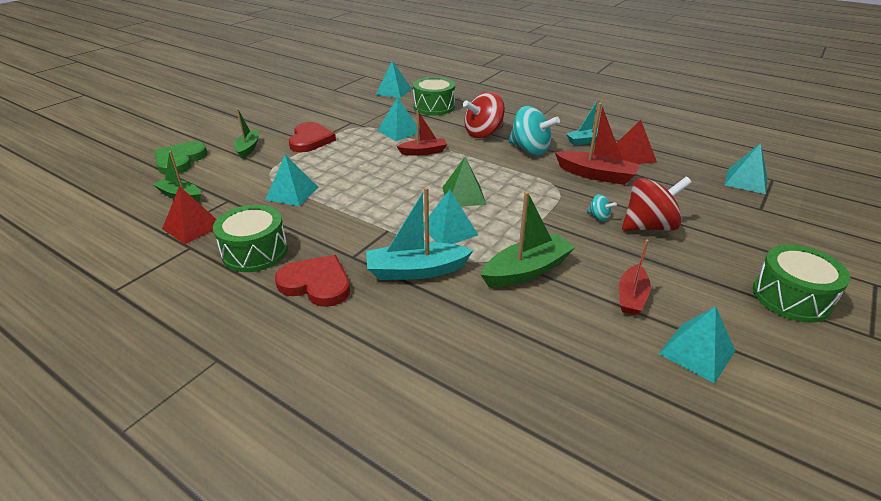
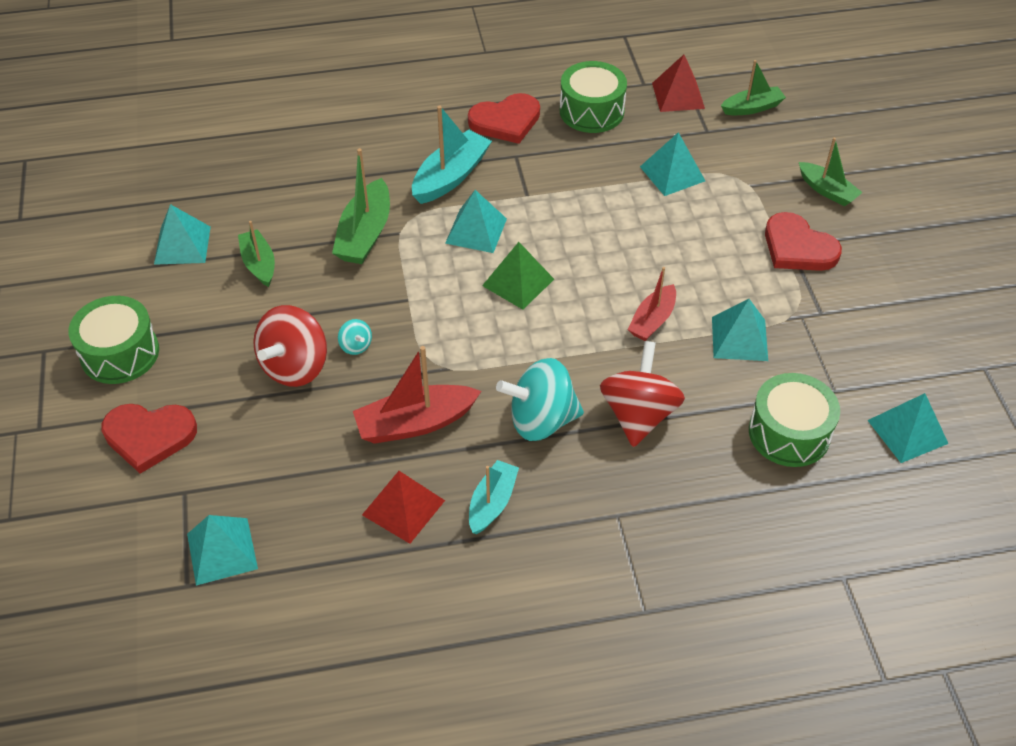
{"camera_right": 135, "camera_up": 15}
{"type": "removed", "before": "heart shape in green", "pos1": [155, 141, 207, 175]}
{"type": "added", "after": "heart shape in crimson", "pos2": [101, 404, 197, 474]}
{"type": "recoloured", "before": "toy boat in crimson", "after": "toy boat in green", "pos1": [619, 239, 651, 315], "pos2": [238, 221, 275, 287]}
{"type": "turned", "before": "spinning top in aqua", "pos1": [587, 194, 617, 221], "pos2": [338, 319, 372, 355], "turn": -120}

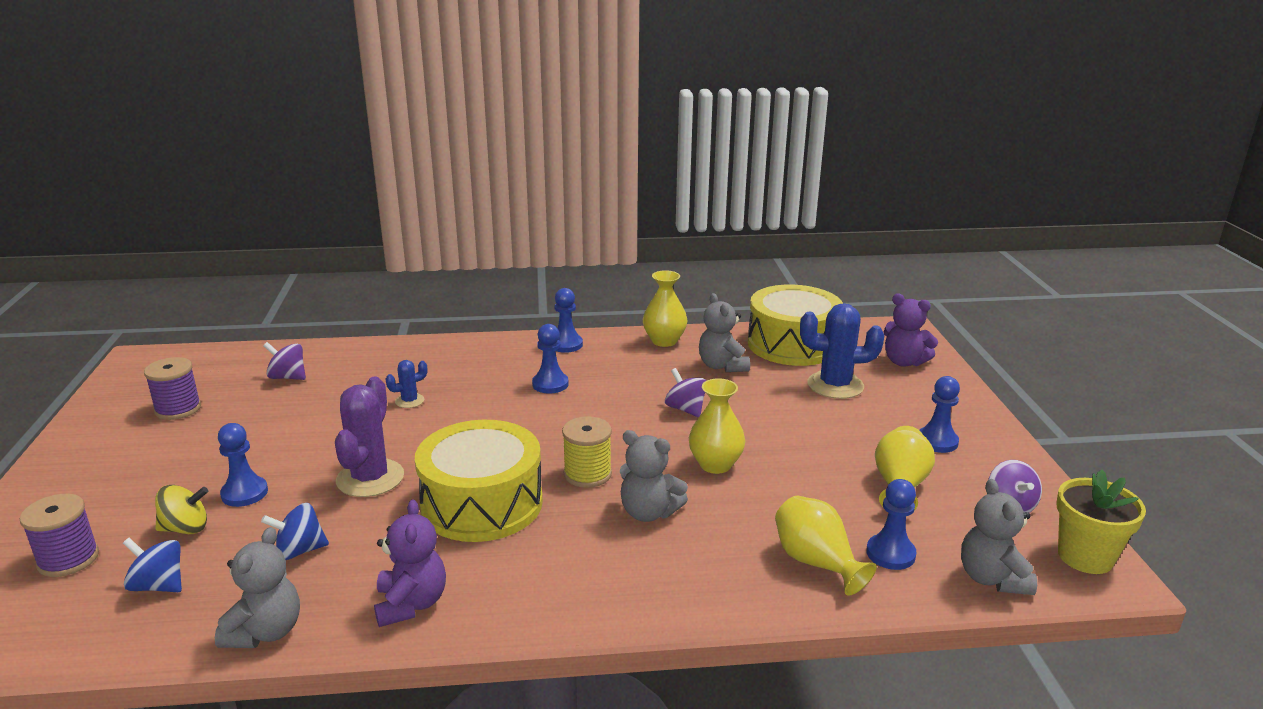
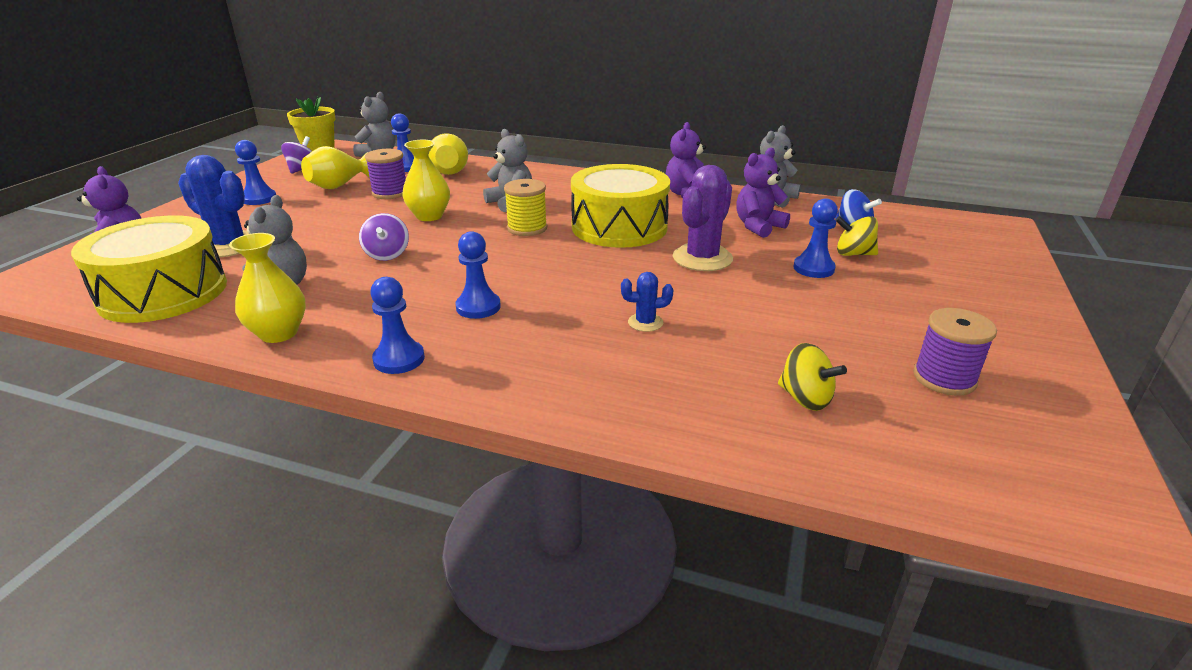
{"camera_right": -155, "camera_up": 5}
{"type": "moved", "before": "reel of thread in royal purple", "pos1": [20, 494, 99, 577], "pos2": [365, 149, 406, 199]}
{"type": "replaced", "before": "spinning top in royal blue", "after": "teddy bear in royal purple", "pos1": [261, 503, 329, 560], "pos2": [736, 148, 790, 238]}
{"type": "recoloured", "before": "spinning top in royal purple", "after": "spinning top in yellow", "pos1": [263, 342, 306, 380], "pos2": [778, 343, 847, 411]}

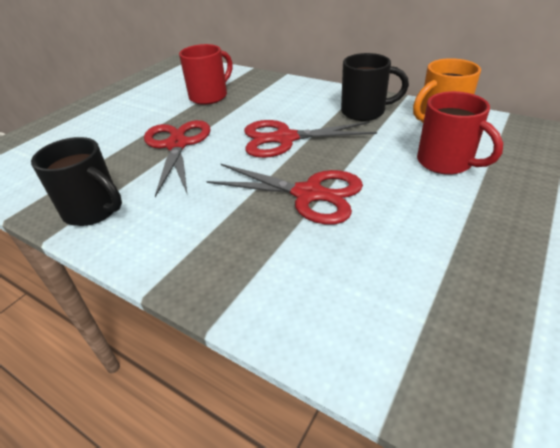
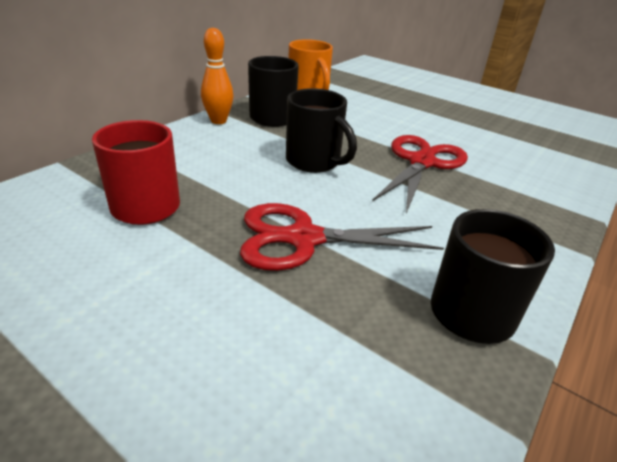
{"camera_right": -90, "camera_up": -5}
{"type": "removed", "before": "mug in crimson", "pos1": [417, 91, 503, 175]}
{"type": "added", "after": "skittle in orange", "pos2": [201, 28, 233, 124]}
{"type": "replaced", "before": "scissors in crimson", "after": "mug in jet-black", "pos1": [244, 120, 377, 158], "pos2": [286, 88, 357, 173]}

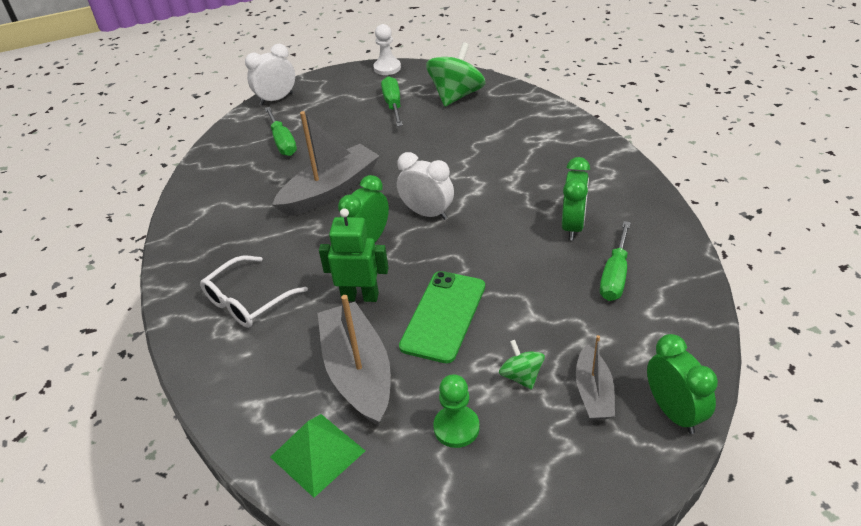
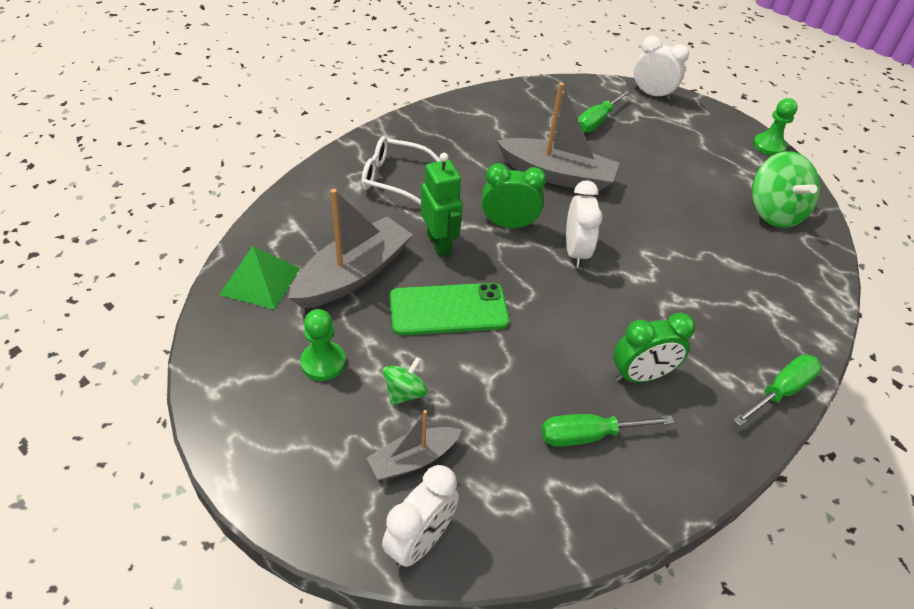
{"camera_right": 55, "camera_up": 5}
{"type": "moved", "before": "hand screwdriver in green", "pos1": [381, 76, 403, 126], "pos2": [733, 354, 822, 426]}
{"type": "recoloured", "before": "game pawn in snow-white", "after": "game pawn in green", "pos1": [373, 24, 401, 75], "pos2": [753, 98, 798, 156]}
{"type": "recoloured", "before": "alarm clock in green", "after": "alarm clock in snow-white", "pos1": [647, 334, 718, 434], "pos2": [382, 465, 459, 567]}
{"type": "turned", "before": "spinning top in green", "pos1": [426, 42, 486, 107], "pos2": [752, 151, 820, 228], "turn": 75}

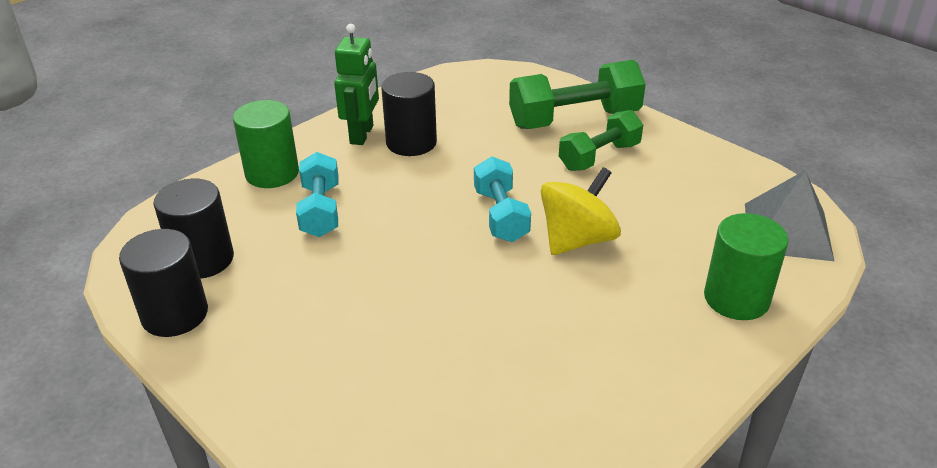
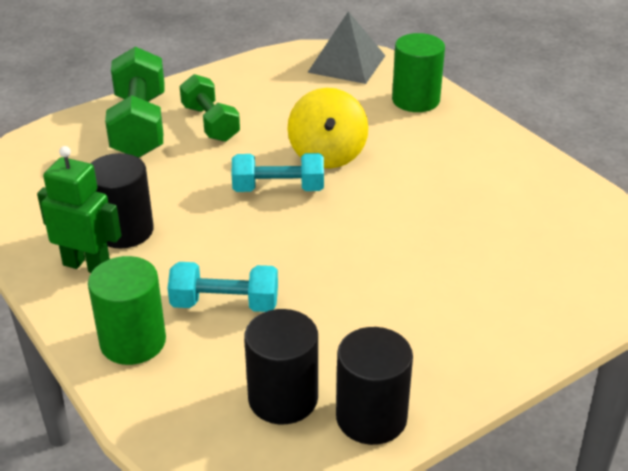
{"camera_right": -80, "camera_up": 0}
{"type": "turned", "before": "spinning top in yellow", "pos1": [540, 167, 621, 255], "pos2": [288, 88, 368, 169], "turn": -150}

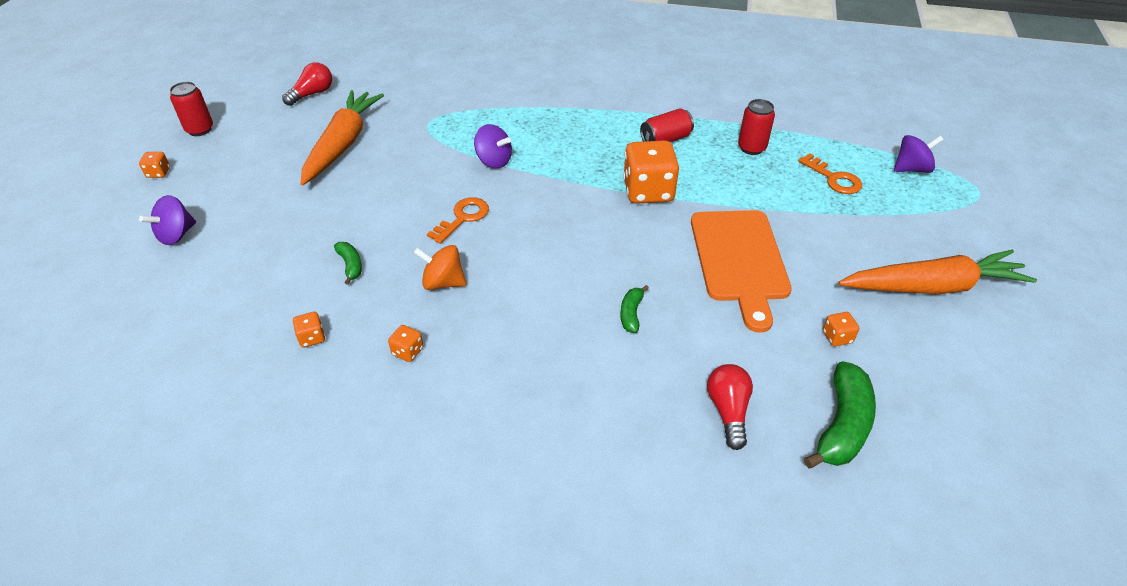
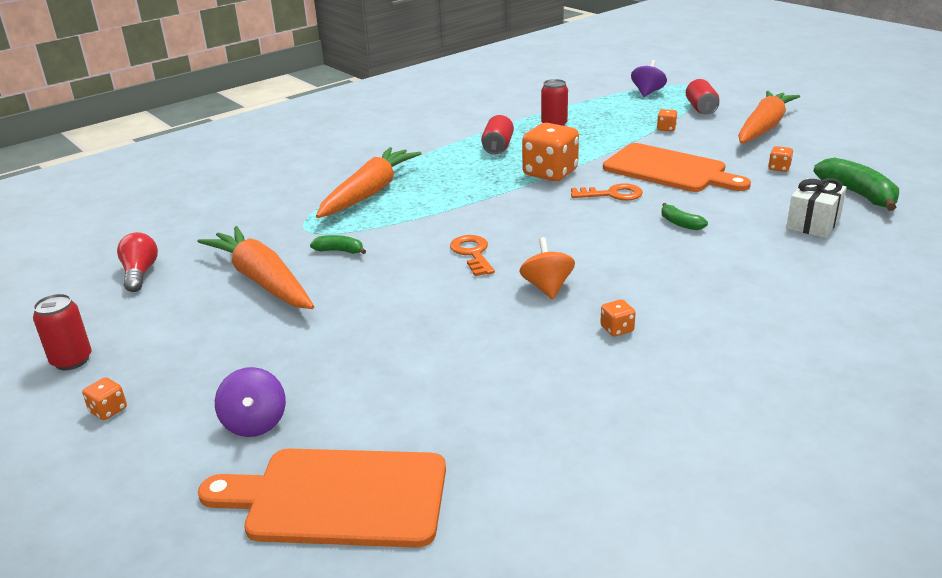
{"camera_right": -50, "camera_up": -15}
{"type": "removed", "before": "spinning top in royal purple", "pos1": [474, 124, 512, 168]}
{"type": "added", "after": "chopping board in orange", "pos2": [198, 449, 446, 548]}
{"type": "added", "after": "toy carrot in orange", "pos2": [316, 147, 422, 218]}
{"type": "added", "after": "can in crimson", "pos2": [686, 79, 719, 115]}
{"type": "moved", "before": "die in orange", "pos1": [293, 312, 325, 347], "pos2": [657, 109, 678, 131]}
{"type": "moved", "before": "banana in green", "pos1": [334, 242, 362, 285], "pos2": [310, 235, 366, 254]}
{"type": "moved", "before": "latchkey in orange", "pos1": [798, 153, 862, 194], "pos2": [571, 183, 643, 201]}
{"type": "replaced", "before": "lightbulb in crimson", "after": "present in snow-white", "pos1": [707, 364, 753, 450], "pos2": [786, 178, 847, 238]}
{"type": "turned", "before": "spinning top in orange", "pos1": [413, 245, 466, 290], "pos2": [520, 237, 575, 299], "turn": 120}

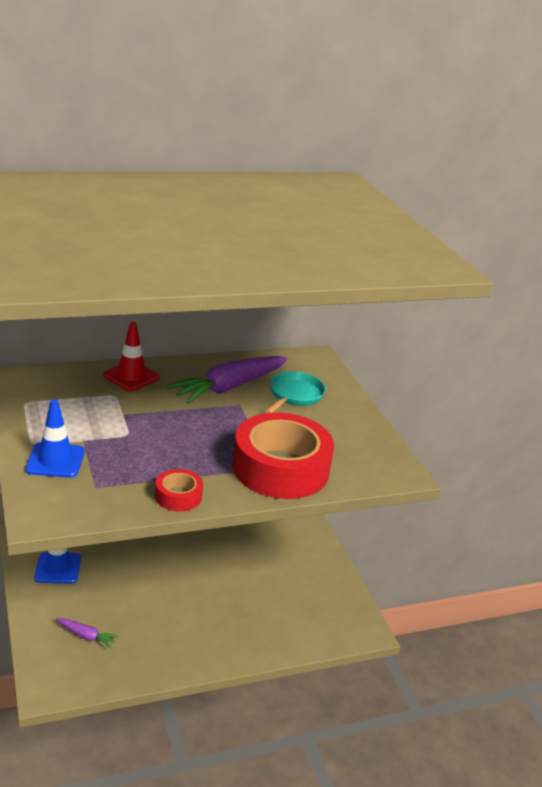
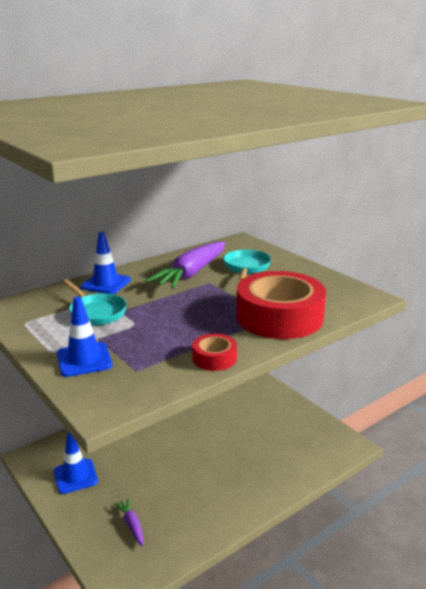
{"camera_right": -15, "camera_up": -5}
{"type": "added", "after": "frying pan in aqua", "pos2": [62, 279, 127, 325]}
{"type": "recoloured", "before": "traffic cone in crimson", "after": "traffic cone in royal blue", "pos1": [103, 322, 160, 391], "pos2": [80, 232, 131, 294]}
{"type": "turned", "before": "toy carrot in royal purple", "pos1": [56, 618, 119, 649], "pos2": [114, 498, 144, 547], "turn": -120}

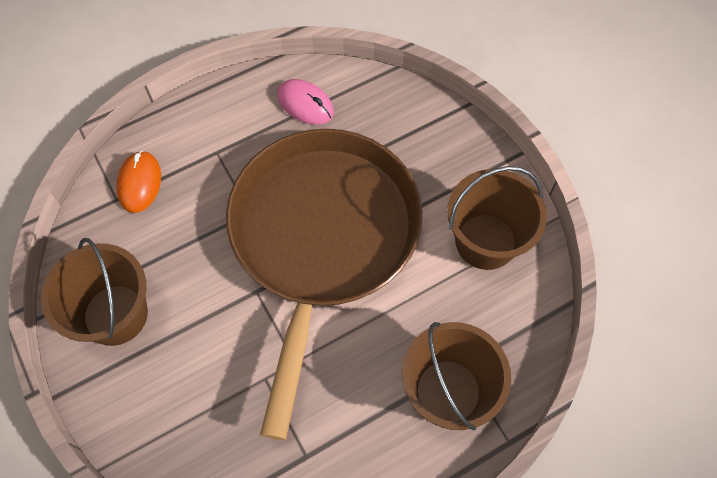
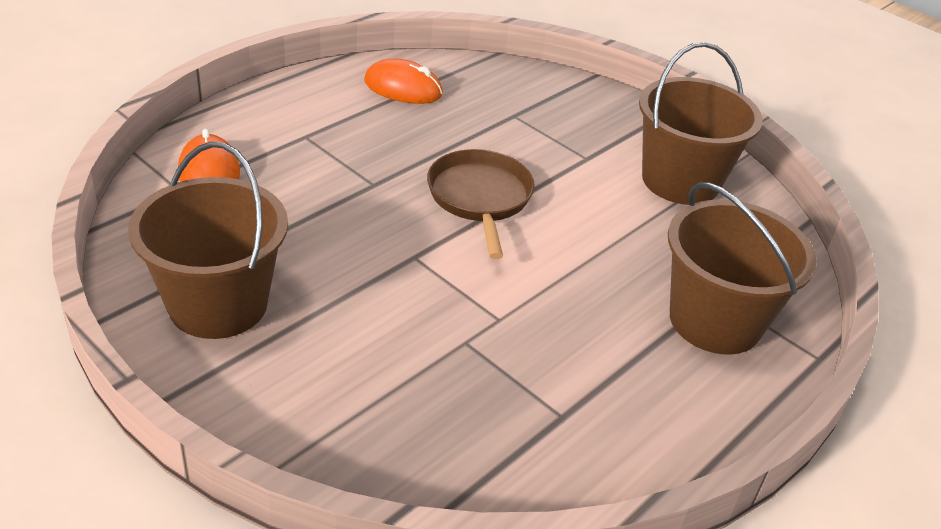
{"camera_right": -20, "camera_up": -25}
{"type": "recoloured", "before": "PC mouse in rose-pink", "after": "PC mouse in orange", "pos1": [277, 79, 334, 125], "pos2": [364, 59, 443, 104]}
{"type": "resized", "before": "frying pan in russet", "pos1": [226, 129, 423, 440], "pos2": [427, 149, 535, 259], "scale": 0.42}

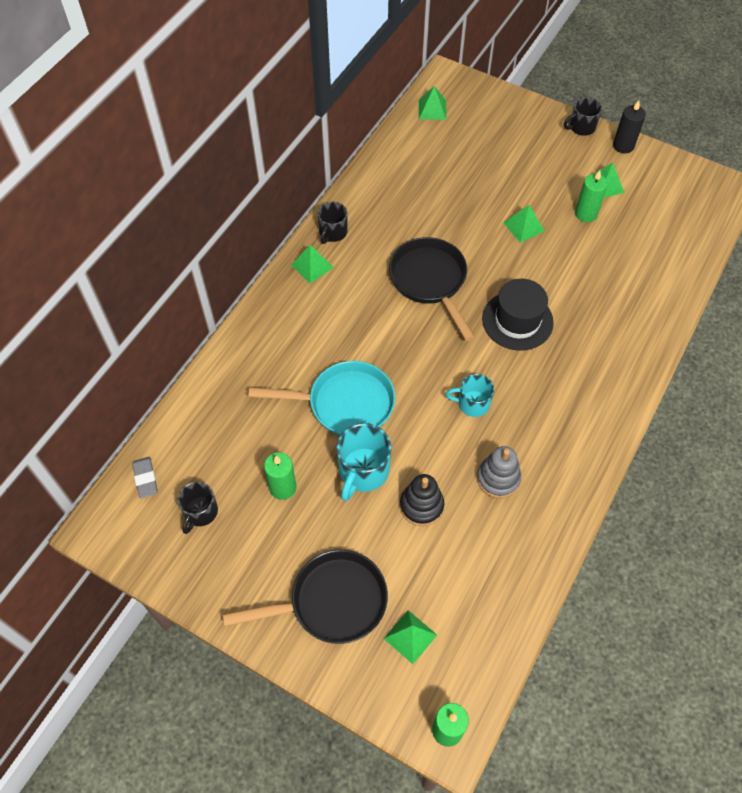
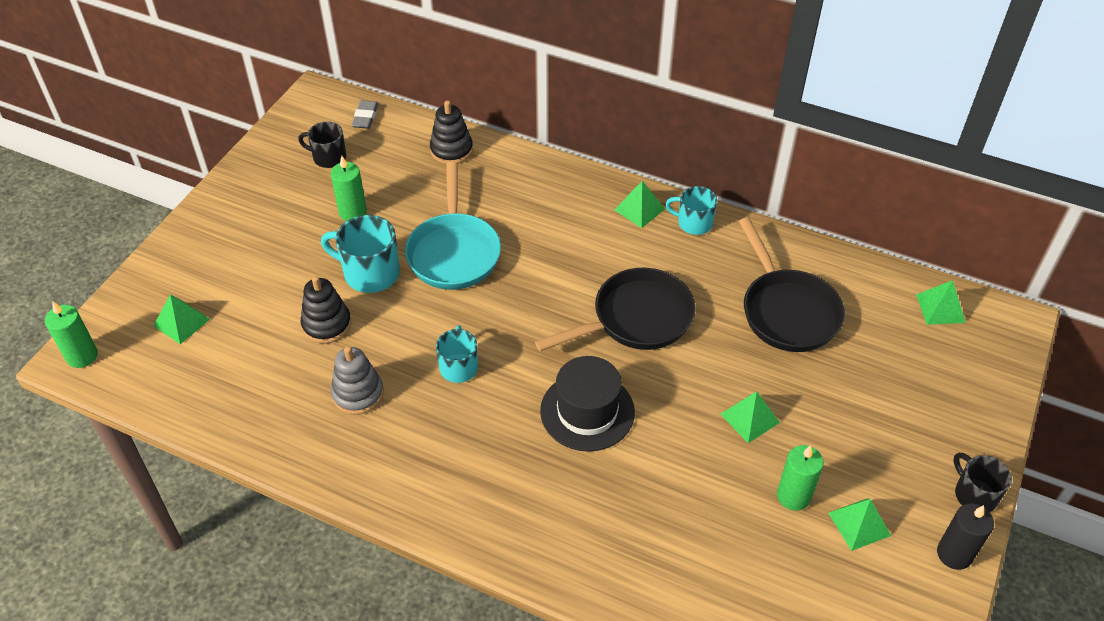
{"camera_right": 85, "camera_up": -10}
{"type": "added", "after": "ring stacker in jet-black", "pos2": [430, 101, 473, 164]}
{"type": "moved", "before": "frying pan in jet-black", "pos1": [223, 550, 388, 644], "pos2": [738, 218, 845, 352]}
{"type": "recoloured", "before": "mug in jet-black", "after": "mug in aqua", "pos1": [317, 202, 348, 244], "pos2": [665, 186, 718, 235]}
{"type": "turned", "before": "pencil eraser in grey", "pos1": [132, 457, 158, 498], "pos2": [352, 100, 378, 129], "turn": -60}

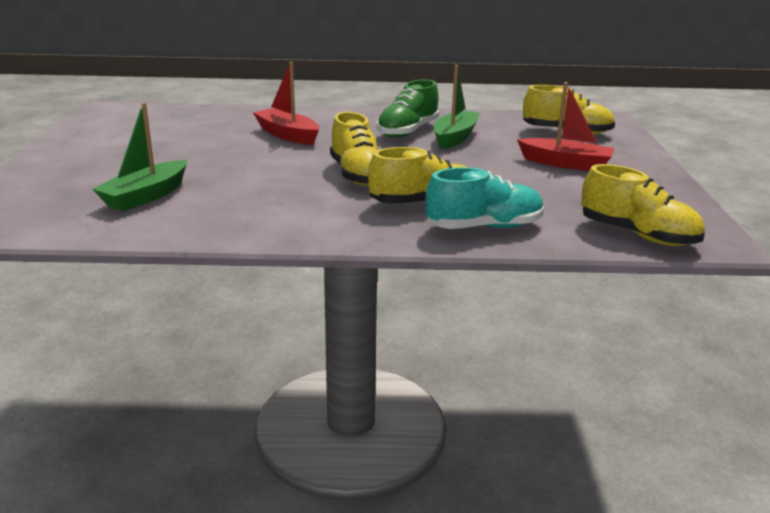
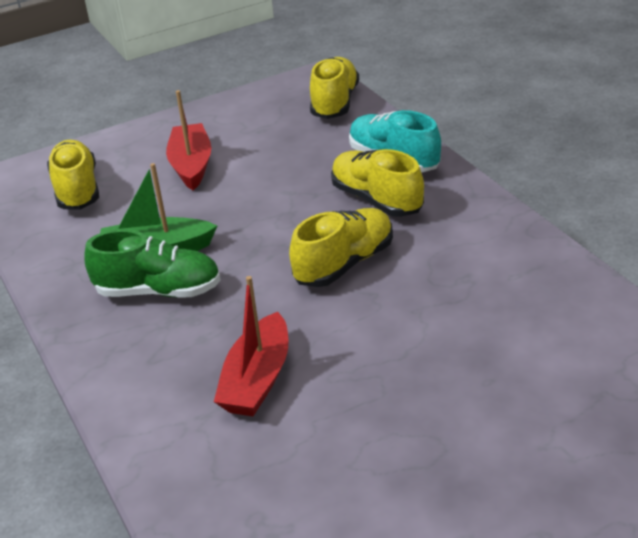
{"camera_right": -115, "camera_up": 10}
{"type": "removed", "before": "toy boat in green", "pos1": [93, 103, 187, 212]}

